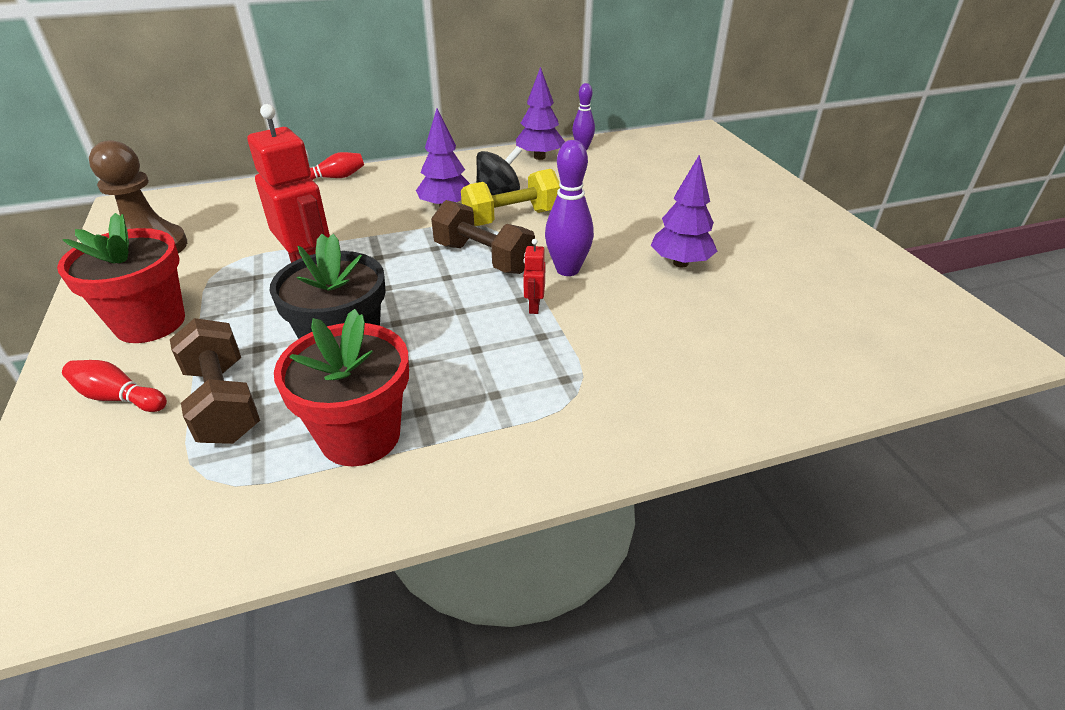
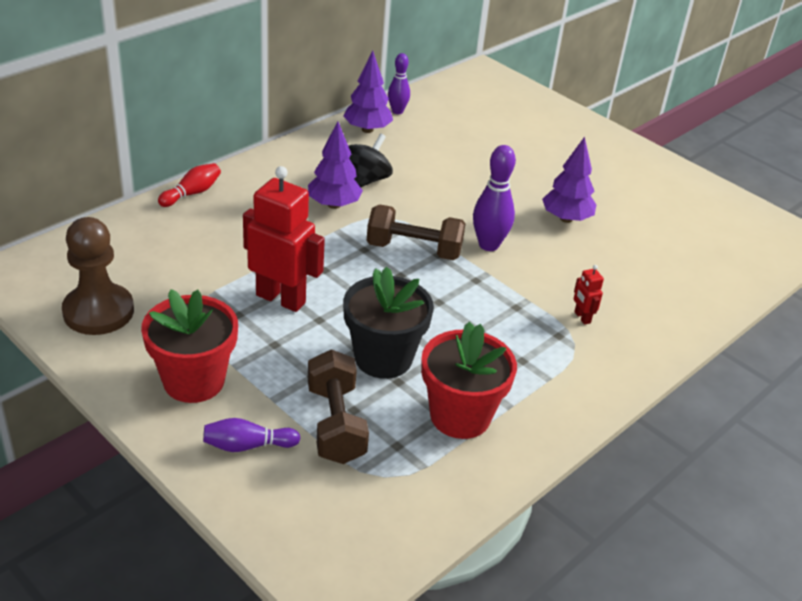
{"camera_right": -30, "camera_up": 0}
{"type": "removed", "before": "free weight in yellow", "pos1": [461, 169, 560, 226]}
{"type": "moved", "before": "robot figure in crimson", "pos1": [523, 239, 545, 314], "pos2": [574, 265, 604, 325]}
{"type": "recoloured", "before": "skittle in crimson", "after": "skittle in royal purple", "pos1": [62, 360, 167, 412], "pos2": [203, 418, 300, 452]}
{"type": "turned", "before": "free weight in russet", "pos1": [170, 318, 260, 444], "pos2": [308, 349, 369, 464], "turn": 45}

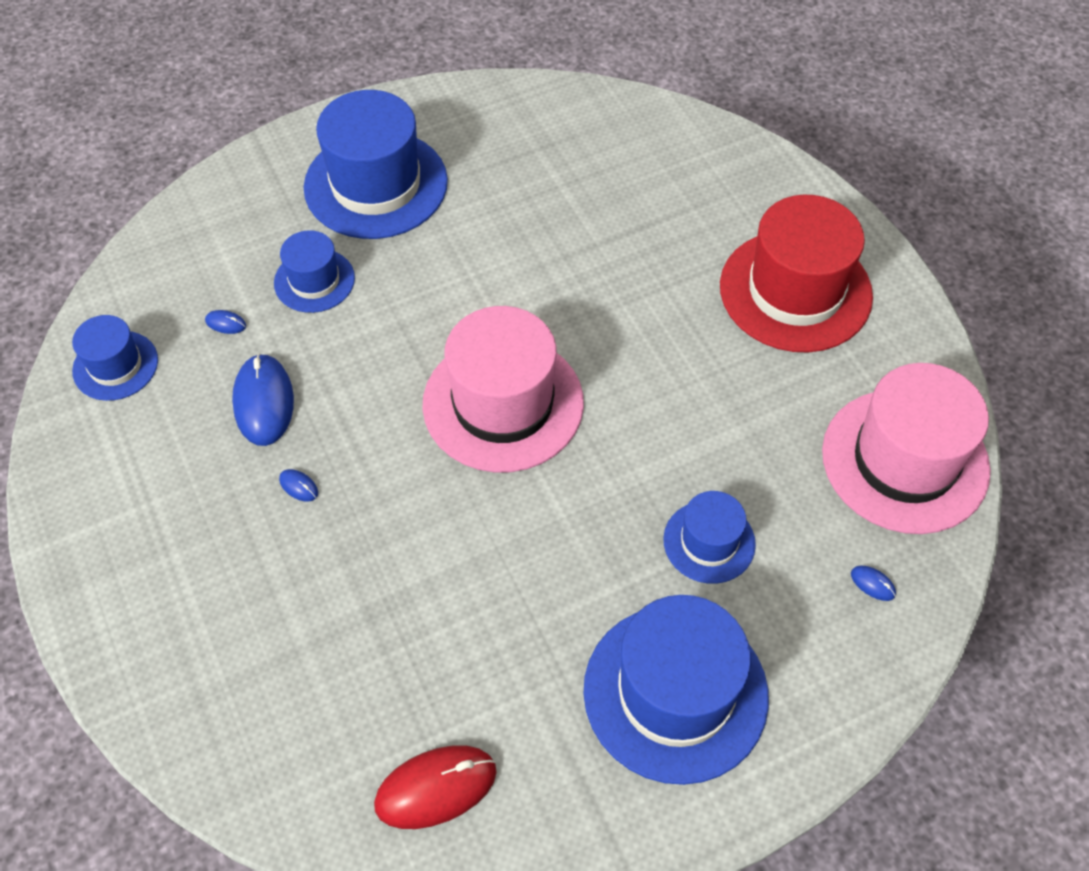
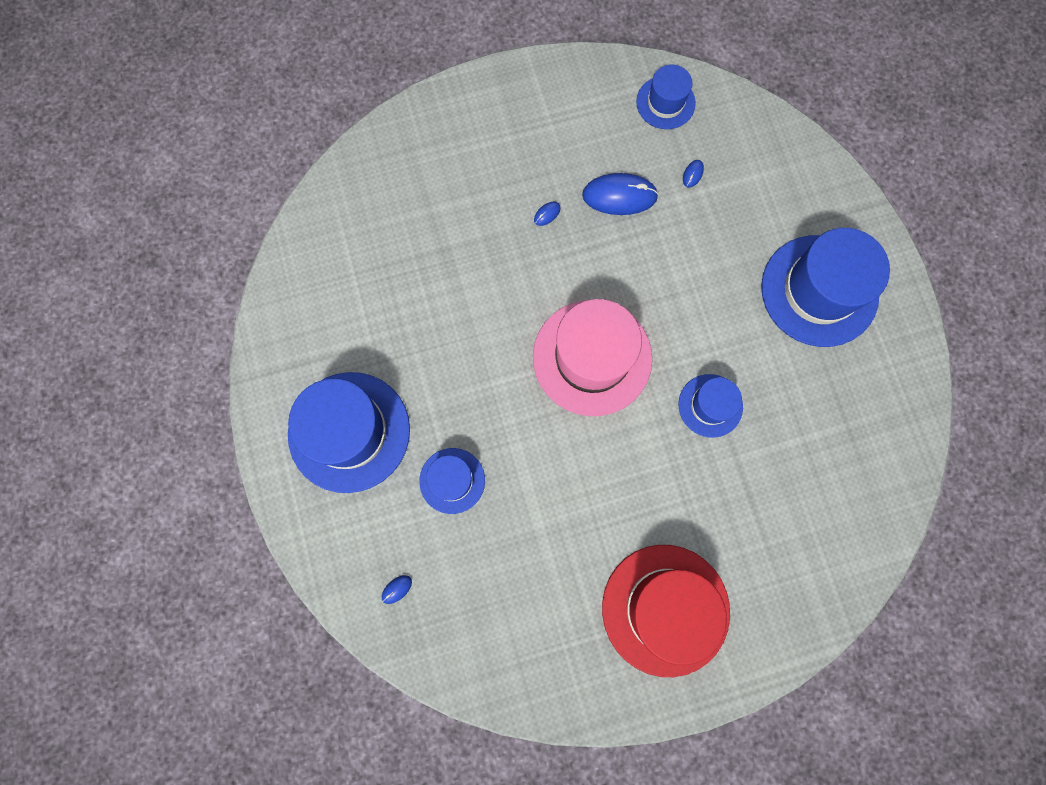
{"camera_right": 100, "camera_up": 20}
{"type": "removed", "before": "PC mouse in crimson", "pos1": [374, 745, 497, 829]}
{"type": "removed", "before": "tall hat in rose-pink", "pos1": [822, 363, 991, 534]}
{"type": "moved", "before": "tall hat in royal blue", "pos1": [274, 230, 355, 313], "pos2": [678, 374, 743, 438]}

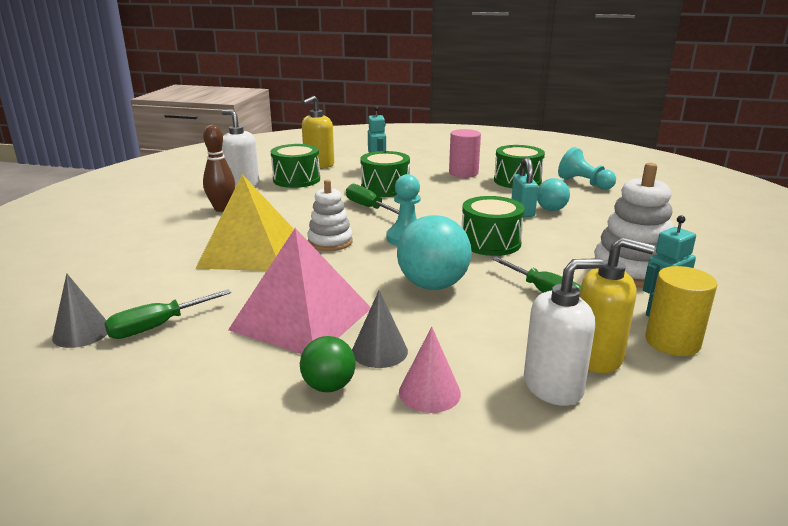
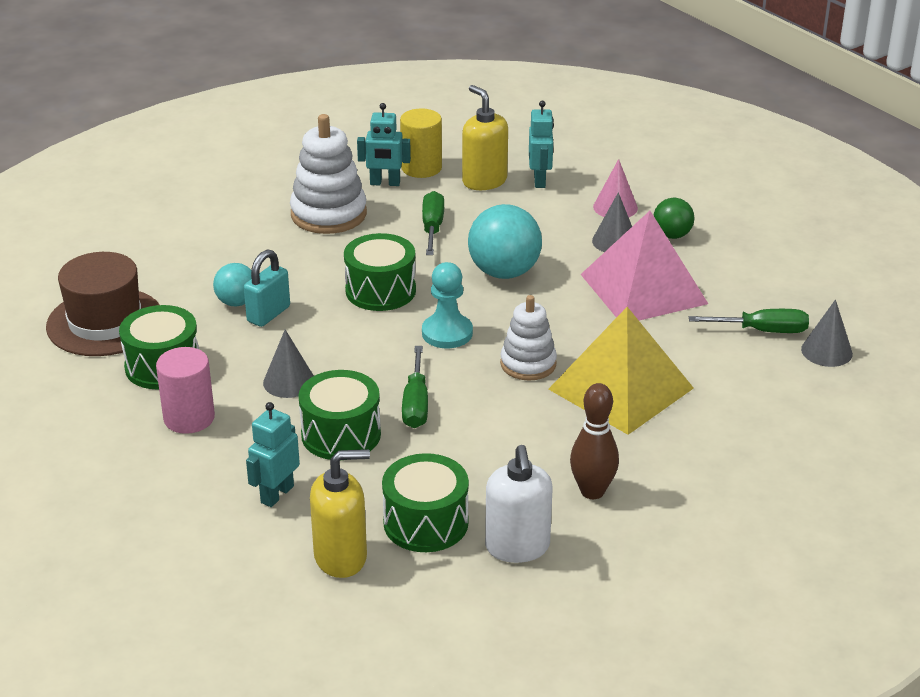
{"camera_right": -140, "camera_up": 10}
{"type": "added", "after": "cone shape in grey", "pos2": [263, 329, 314, 398]}
{"type": "replaced", "before": "soap pump in snow-white", "after": "robot figure in aqua", "pos1": [524, 258, 603, 406], "pos2": [529, 101, 554, 188]}
{"type": "replaced", "before": "game pawn in aqua", "after": "tall hat in russet", "pos1": [558, 147, 616, 190], "pos2": [46, 252, 160, 356]}

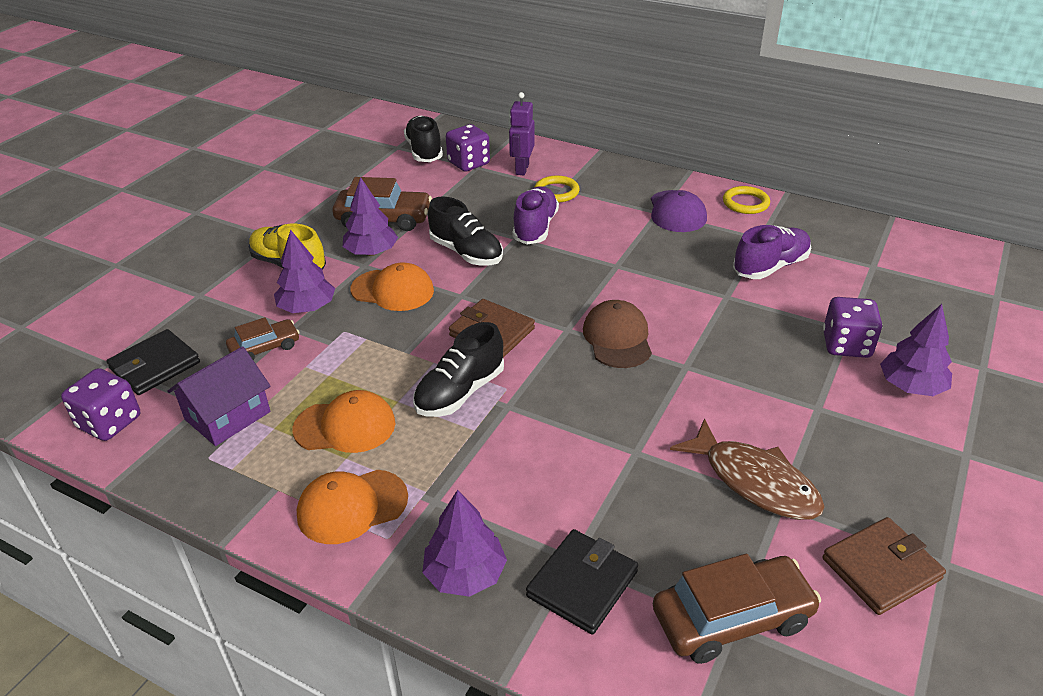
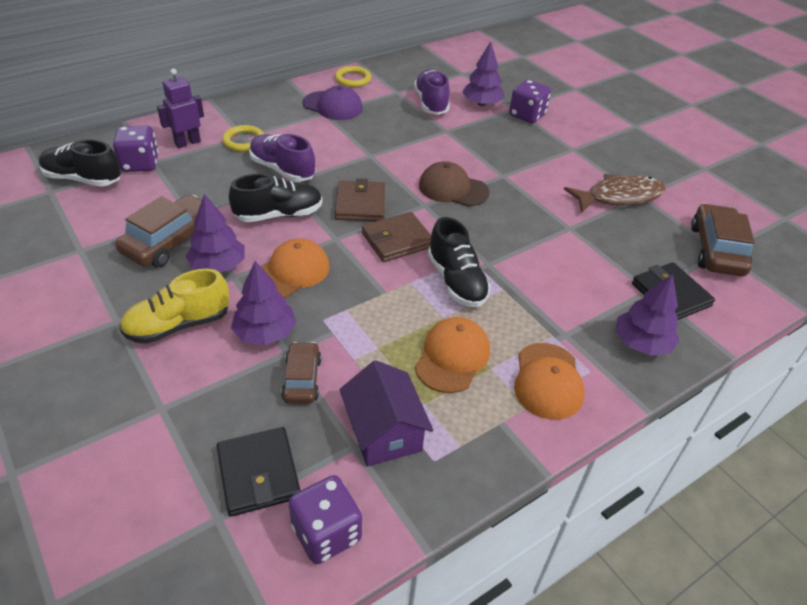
{"camera_right": -65, "camera_up": 5}
{"type": "moved", "before": "card wallet in russet", "pos1": [822, 517, 946, 615], "pos2": [335, 178, 385, 221]}
{"type": "moved", "before": "tree in royal purple", "pos1": [880, 304, 952, 396], "pos2": [462, 41, 504, 106]}
{"type": "turned", "before": "robot figure in royal purple", "pos1": [509, 92, 534, 175], "pos2": [157, 68, 204, 148], "turn": 105}

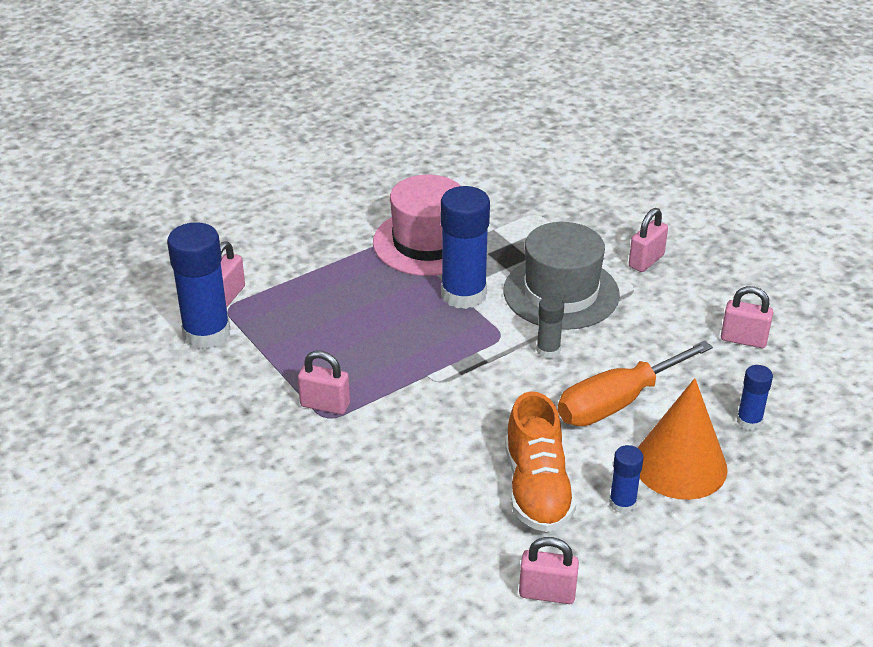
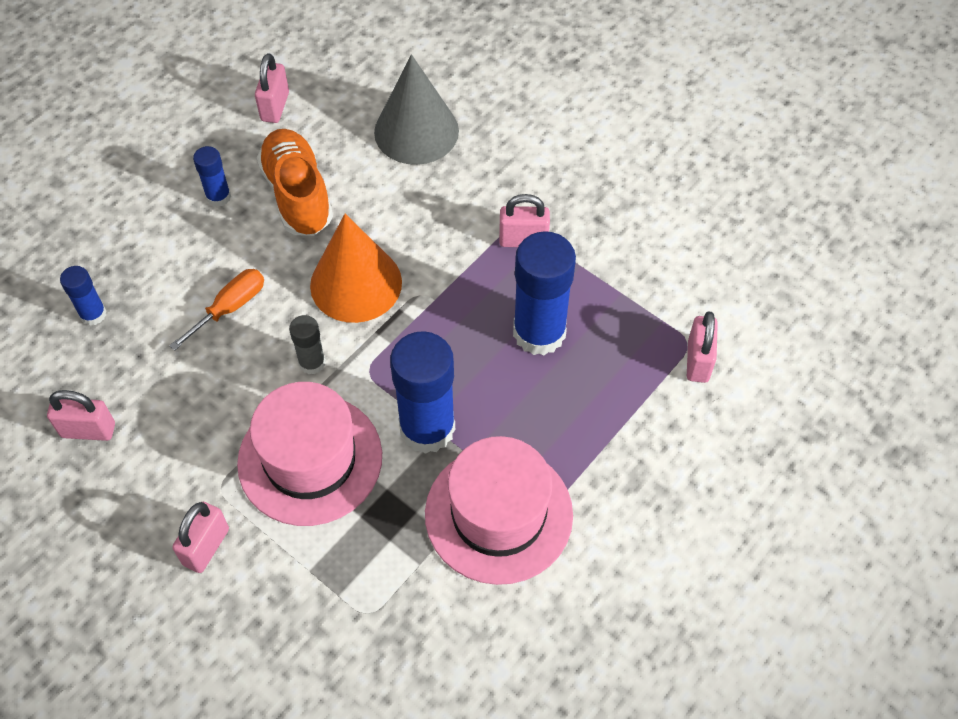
{"camera_right": 165, "camera_up": 20}
{"type": "added", "after": "cone shape in grey", "pos2": [374, 54, 459, 165]}
{"type": "moved", "before": "glue in royal blue", "pos1": [167, 222, 230, 349], "pos2": [513, 231, 576, 355]}
{"type": "moved", "before": "cone shape in orange", "pos1": [638, 378, 728, 500], "pos2": [310, 214, 402, 323]}
{"type": "recoloured", "before": "tall hat in grey", "after": "tall hat in rose-pink", "pos1": [503, 222, 620, 330], "pos2": [237, 382, 382, 526]}
{"type": "turned", "before": "lock in rose-pink", "pos1": [519, 537, 579, 604], "pos2": [255, 53, 289, 123], "turn": -75}
{"type": "resized", "before": "hand screwdriver in orange", "pos1": [558, 340, 713, 426], "pos2": [169, 269, 264, 351], "scale": 0.59}

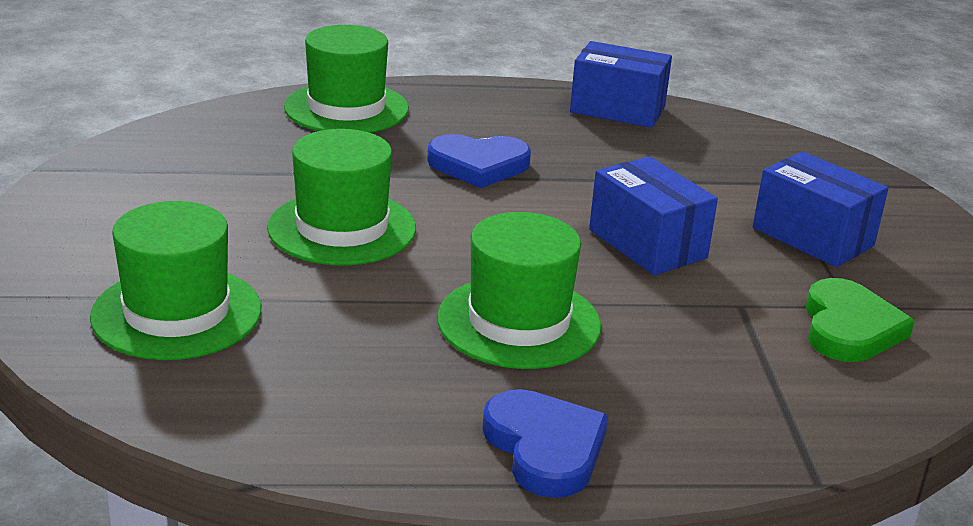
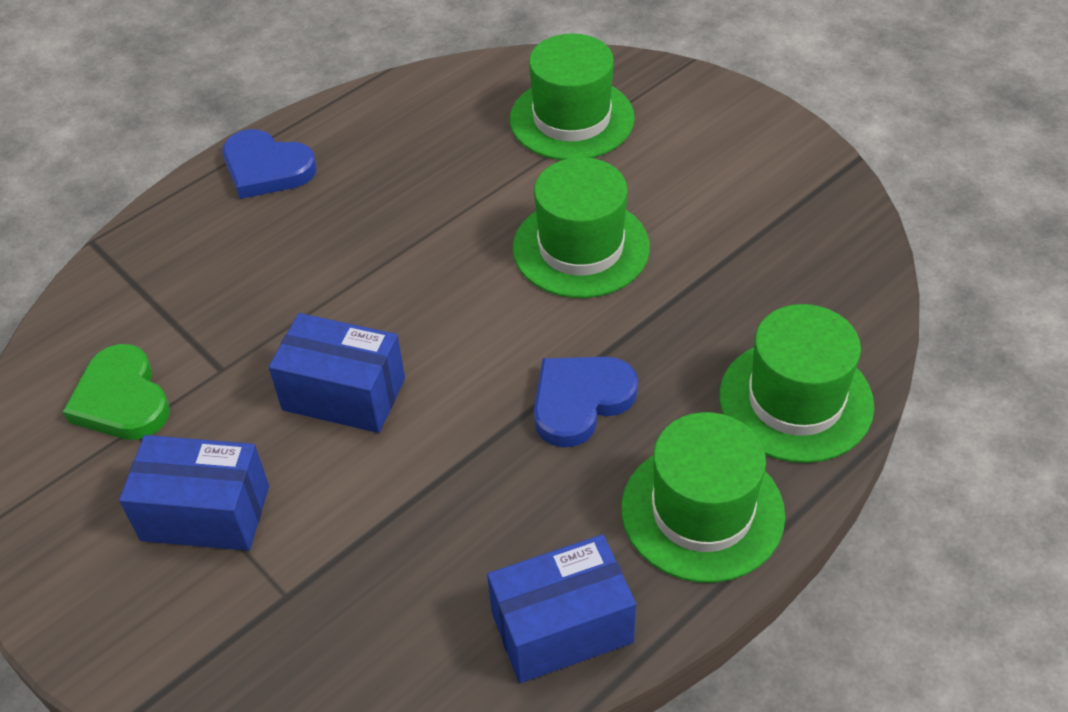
{"camera_right": 145, "camera_up": 20}
{"type": "moved", "before": "tall hat in green", "pos1": [437, 212, 601, 369], "pos2": [621, 412, 785, 583]}

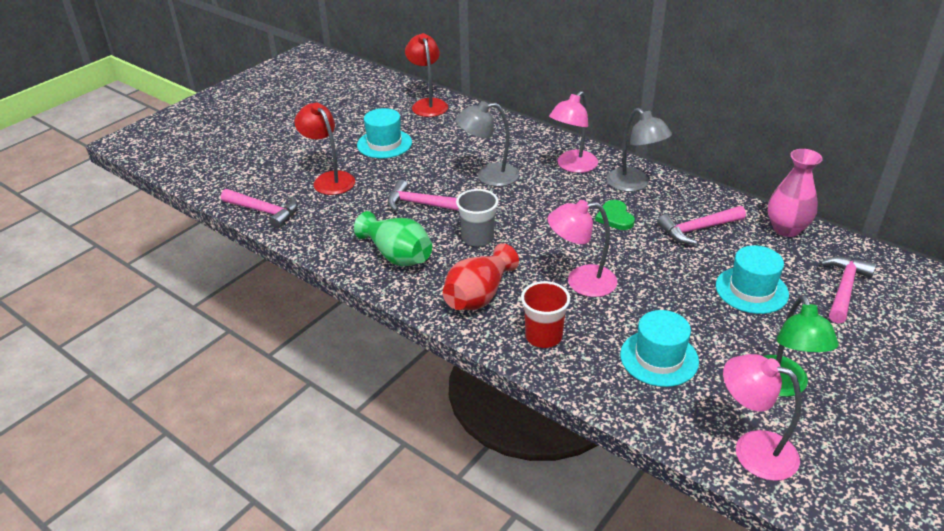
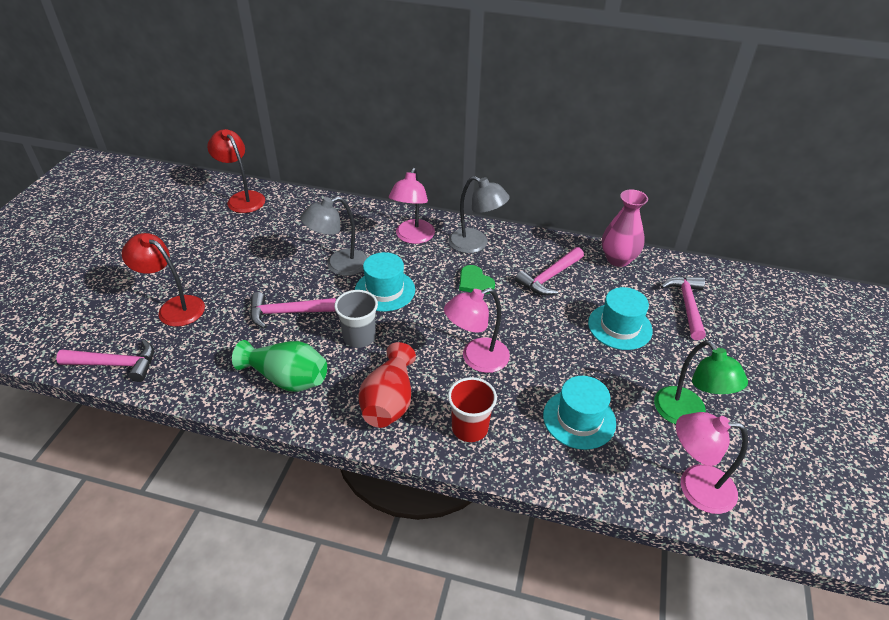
{"camera_right": -25, "camera_up": 5}
{"type": "moved", "before": "tall hat in aqua", "pos1": [357, 108, 412, 158], "pos2": [355, 252, 415, 312]}

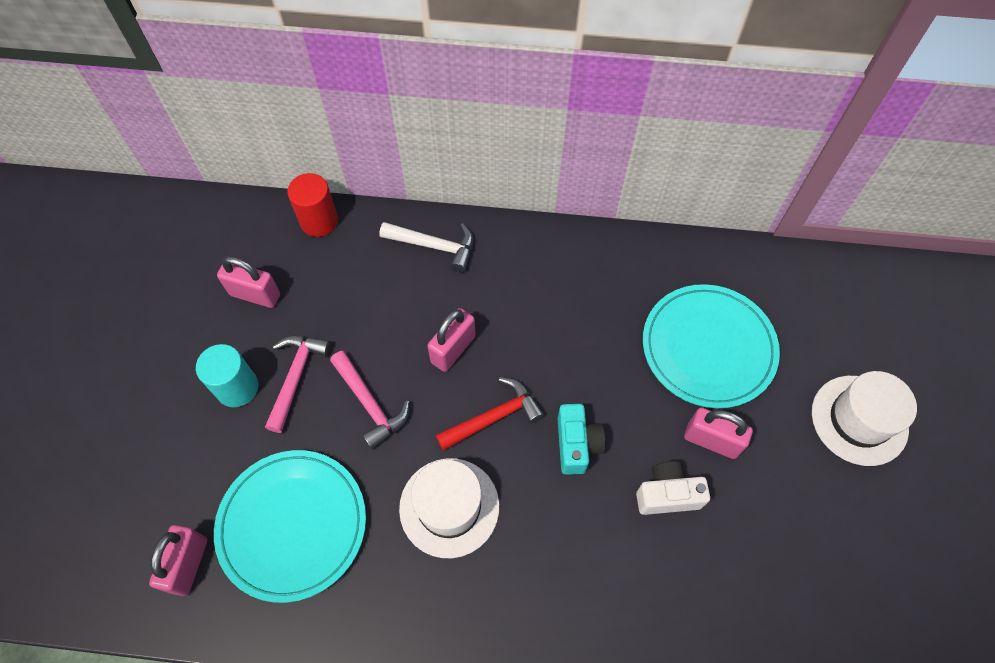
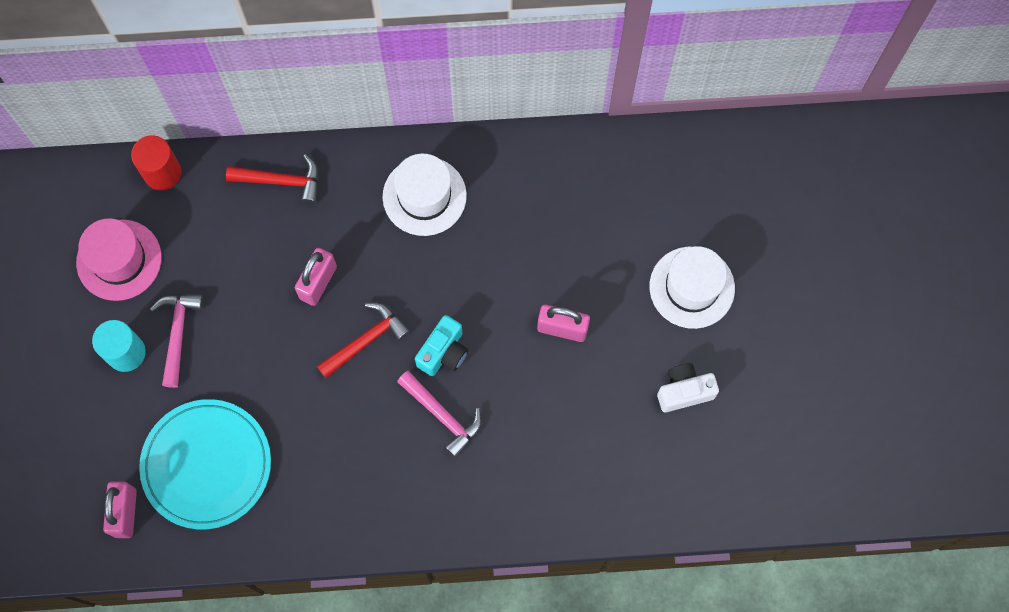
{"camera_right": -10, "camera_up": 10}
{"type": "removed", "before": "dinner plate in aqua", "pos1": [643, 284, 780, 408]}
{"type": "moved", "before": "carpenter's hammer in rose-pink", "pos1": [330, 351, 409, 449], "pos2": [397, 371, 482, 458]}
{"type": "moved", "before": "tall hat in snow-white", "pos1": [399, 458, 499, 558], "pos2": [383, 154, 467, 236]}
{"type": "moved", "before": "photo camera in snow-white", "pos1": [636, 461, 710, 515], "pos2": [657, 363, 719, 412]}
{"type": "replaced", "before": "lock in rose-pink", "after": "tall hat in rose-pink", "pos1": [217, 256, 280, 308], "pos2": [76, 218, 162, 301]}
{"type": "recoloured", "before": "carpenter's hammer in snow-white", "after": "carpenter's hammer in crimson", "pos1": [379, 222, 473, 272], "pos2": [226, 154, 319, 204]}
{"type": "turned", "before": "photo camera in aqua", "pos1": [558, 404, 606, 475], "pos2": [415, 315, 468, 376], "turn": 45}

